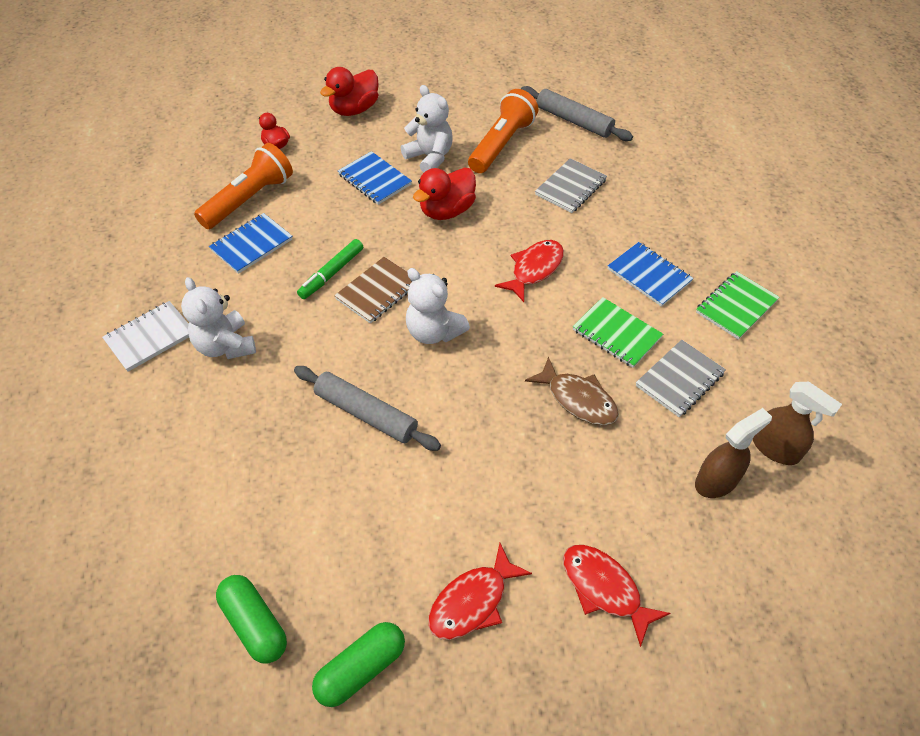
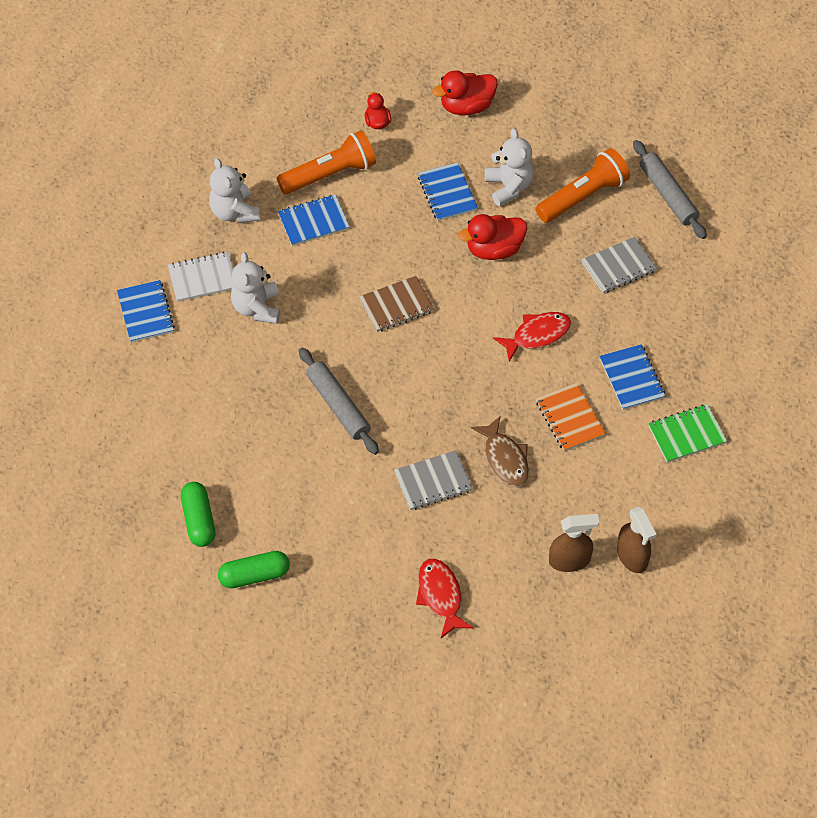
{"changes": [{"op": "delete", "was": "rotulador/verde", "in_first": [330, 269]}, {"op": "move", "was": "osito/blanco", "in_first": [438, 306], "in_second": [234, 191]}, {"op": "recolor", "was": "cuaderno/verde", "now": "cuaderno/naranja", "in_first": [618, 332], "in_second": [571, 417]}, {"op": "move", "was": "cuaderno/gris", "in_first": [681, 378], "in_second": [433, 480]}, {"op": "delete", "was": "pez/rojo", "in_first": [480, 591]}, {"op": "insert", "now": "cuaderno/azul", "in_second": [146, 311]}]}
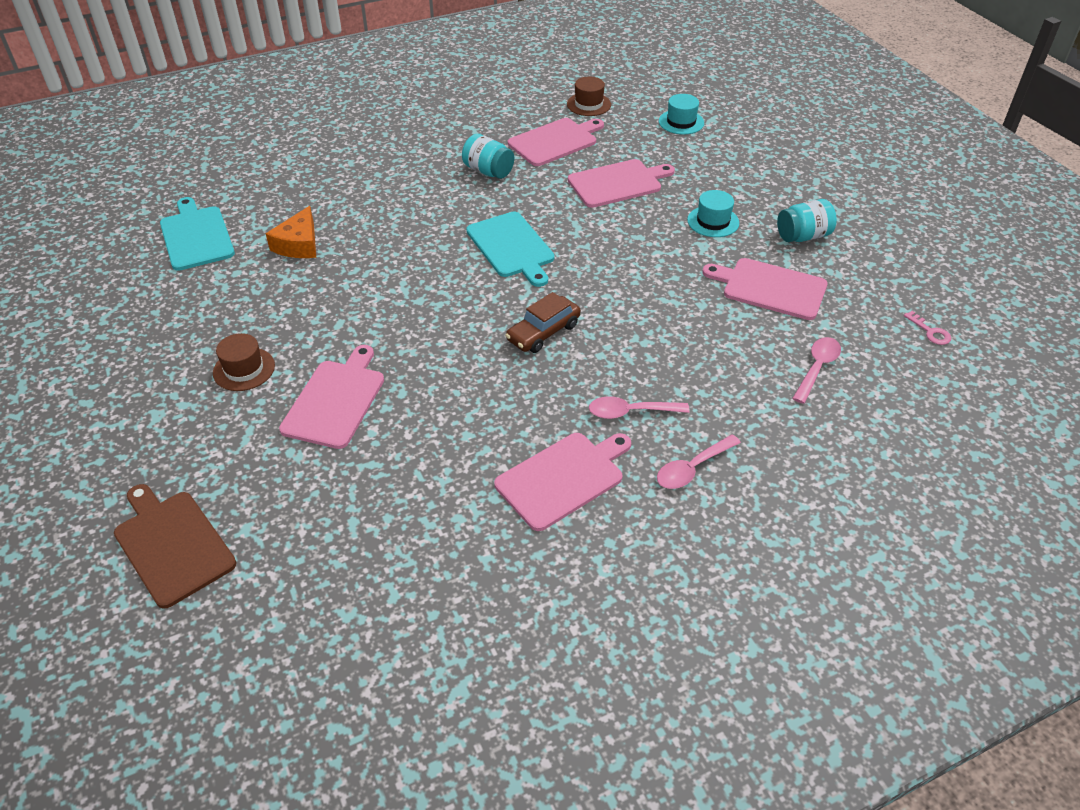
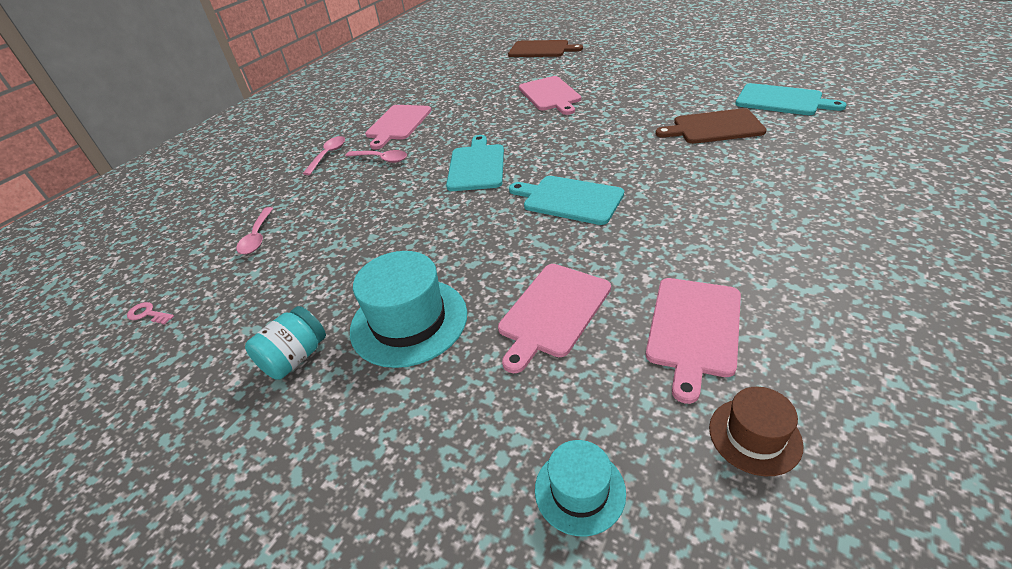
{"changes": [{"op": "delete", "was": "tarro/turquesa", "in_first": [488, 156]}, {"op": "resize", "was": "sombrero/turquesa", "in_first": [713, 213], "in_second": [408, 309], "ratio": 1.8}, {"op": "replace", "was": "queso/naranja", "now": "tabla de cortar/marrón", "in_first": [290, 232], "in_second": [711, 126]}, {"op": "delete", "was": "tabla de cortar/rosa", "in_first": [765, 289]}, {"op": "replace", "was": "coche/marrón", "now": "tabla de cortar/turquesa", "in_first": [543, 322], "in_second": [475, 163]}, {"op": "delete", "was": "sombrero/marrón", "in_first": [244, 362]}, {"op": "rotate", "was": "cuchara/rosa", "in_first": [639, 407], "in_second": [376, 156], "clockwise": 60}]}
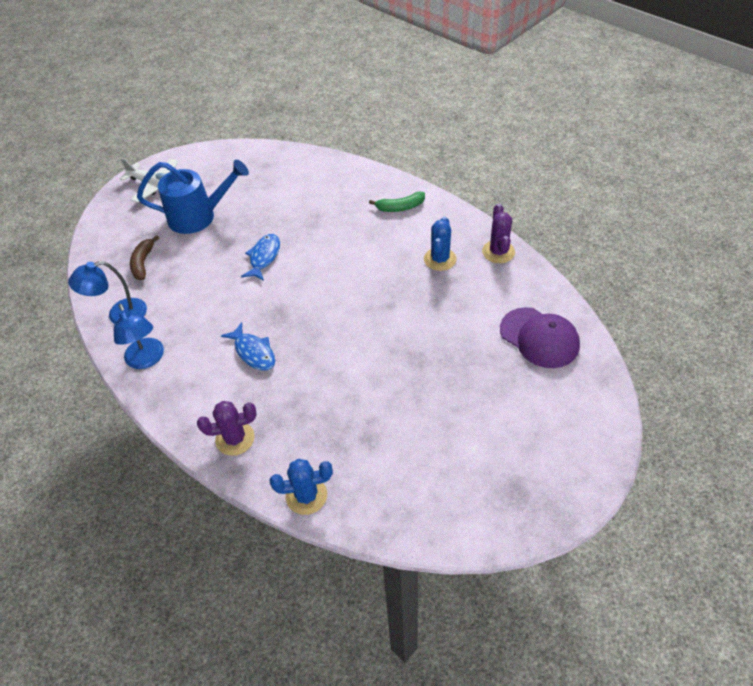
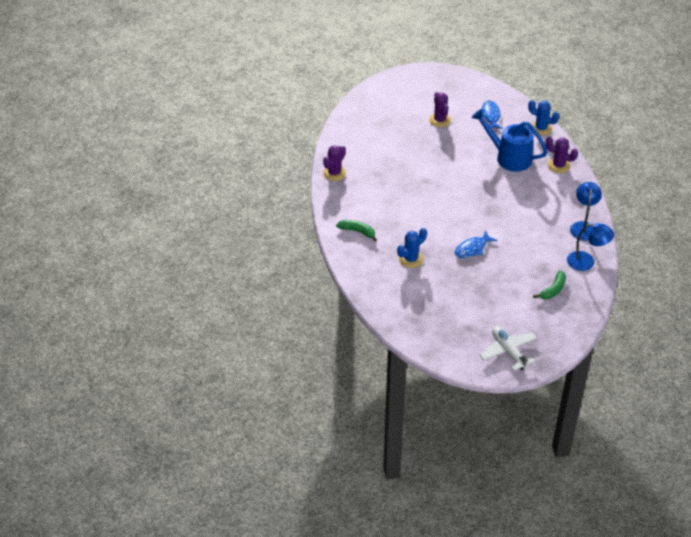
{"changes": [{"op": "move", "was": "regadera/azul", "in_first": [193, 197], "in_second": [509, 140]}, {"op": "move", "was": "cactus/azul", "in_first": [440, 244], "in_second": [412, 248]}, {"op": "recolor", "was": "plátano/marrón", "now": "plátano/verde", "in_first": [144, 257], "in_second": [549, 284]}, {"op": "delete", "was": "gorra/morado", "in_first": [540, 337]}, {"op": "move", "was": "pez/azul", "in_first": [248, 346], "in_second": [492, 114]}, {"op": "insert", "now": "cactus/morado", "in_second": [440, 109]}]}
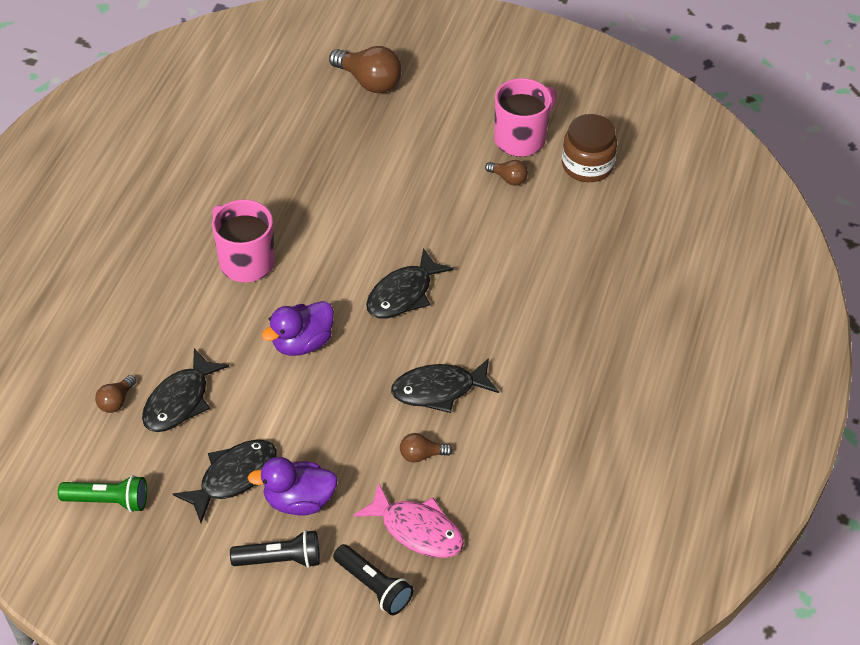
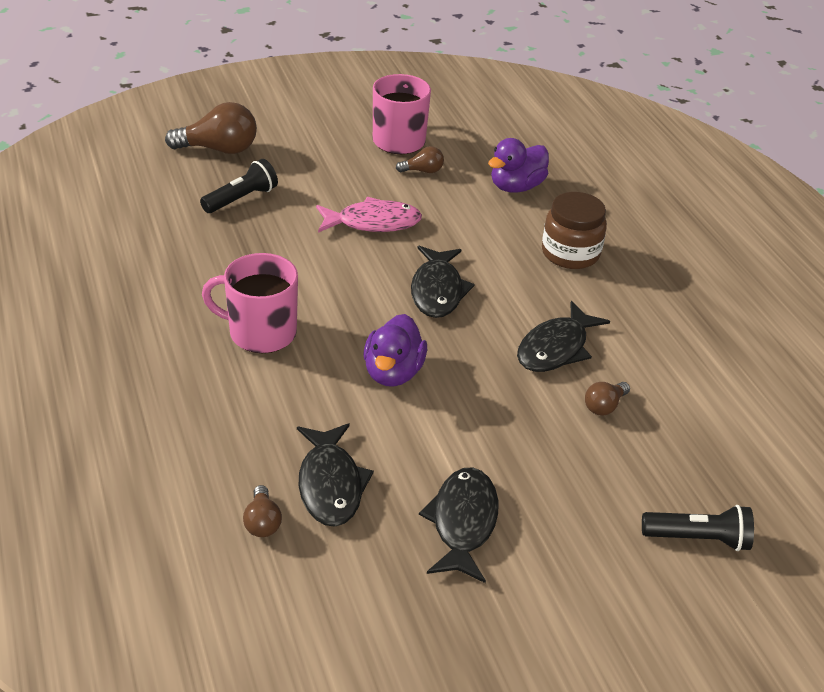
{"changes": [{"op": "move", "was": "tarro/marrón", "in_first": [589, 148], "in_second": [574, 230]}, {"op": "move", "was": "pato/morado", "in_first": [293, 486], "in_second": [518, 165]}, {"op": "delete", "was": "lámpara de mano/verde", "in_first": [102, 493]}, {"op": "move", "was": "pez/rosa", "in_first": [409, 520], "in_second": [369, 215]}, {"op": "move", "was": "lámpara de mano/negro", "in_first": [275, 549], "in_second": [239, 186]}]}
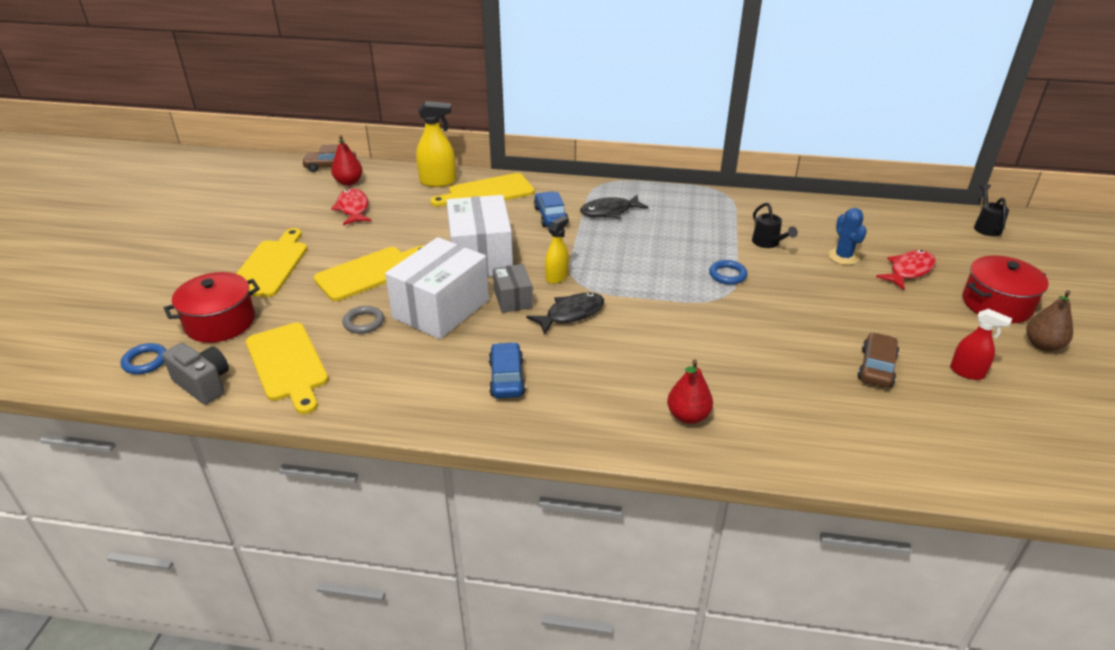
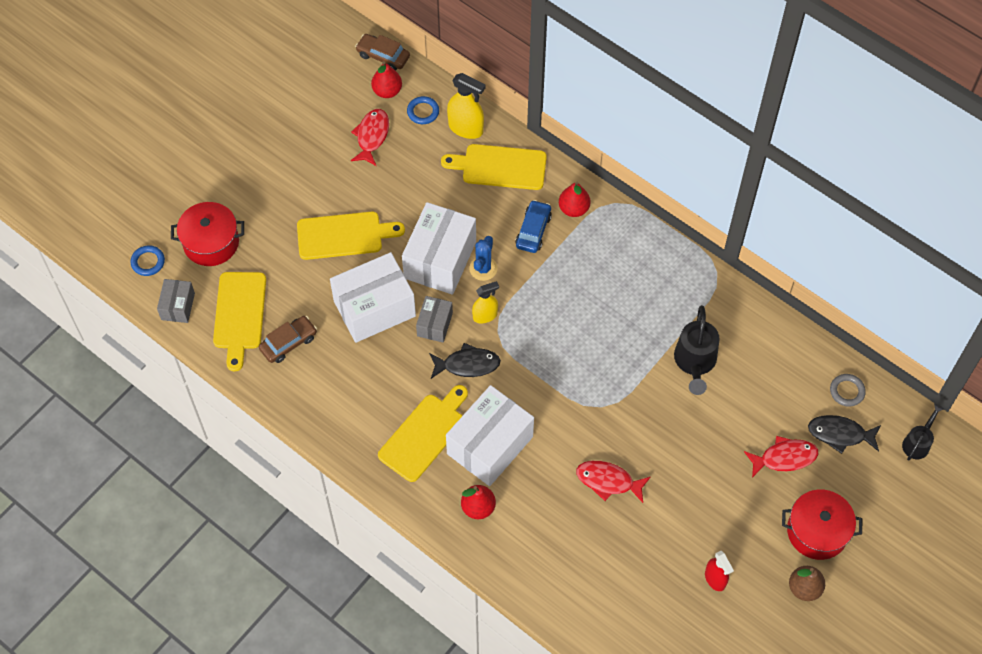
{"changes": [{"op": "move", "was": "pez/negro", "in_first": [614, 206], "in_second": [844, 434]}, {"op": "resize", "was": "regadera/negro", "in_first": [775, 225], "in_second": [697, 350], "ratio": 1.63}, {"op": "move", "was": "cactus/azul", "in_first": [847, 236], "in_second": [483, 258]}, {"op": "move", "was": "tabla de cortar/amarillo", "in_first": [271, 262], "in_second": [423, 433]}, {"op": "move", "was": "anillo/azul", "in_first": [728, 272], "in_second": [423, 110]}, {"op": "move", "was": "anillo/gris", "in_first": [363, 320], "in_second": [848, 390]}, {"op": "move", "was": "coche/marrón", "in_first": [878, 360], "in_second": [288, 339]}, {"op": "delete", "was": "coche/azul", "in_first": [507, 370]}, {"op": "replace", "was": "cámara/gris", "now": "caja/gris", "in_first": [195, 373], "in_second": [176, 301]}, {"op": "insert", "now": "pera/rojo", "in_second": [574, 199]}, {"op": "insert", "now": "caja/blanco", "in_second": [490, 435]}, {"op": "insert", "now": "pez/rojo", "in_second": [613, 482]}]}
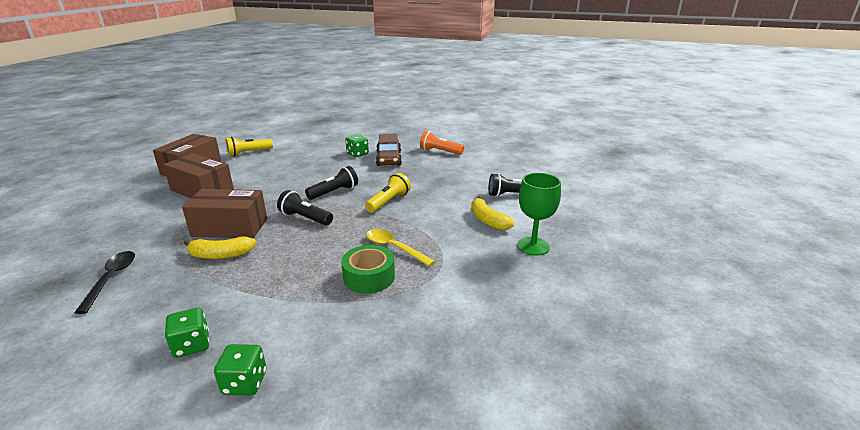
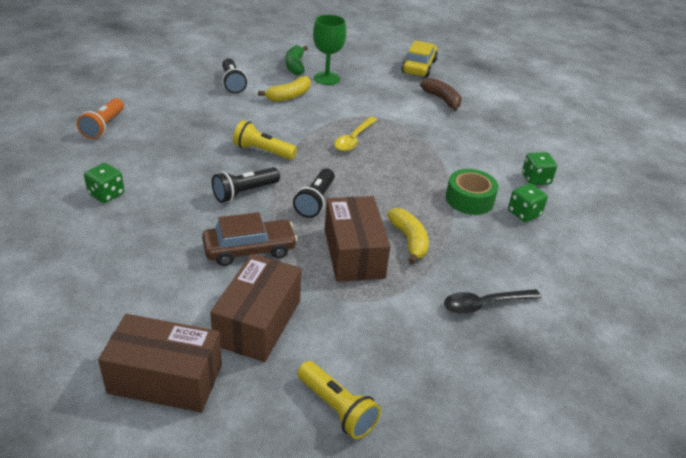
{"changes": [{"op": "move", "was": "coche/marrón", "in_first": [389, 150], "in_second": [250, 239]}, {"op": "move", "was": "lámpara de mano/amarillo", "in_first": [249, 147], "in_second": [339, 400]}, {"op": "rotate", "was": "lámpara de mano/negro", "in_first": [331, 183], "in_second": [246, 185], "clockwise": -75}, {"op": "move", "was": "cinta adhesiva/verde", "in_first": [368, 269], "in_second": [472, 192]}, {"op": "insert", "now": "coche/amarillo", "in_second": [420, 59]}, {"op": "insert", "now": "plátano/verde", "in_second": [296, 60]}, {"op": "insert", "now": "plátano/marrón", "in_second": [441, 94]}]}
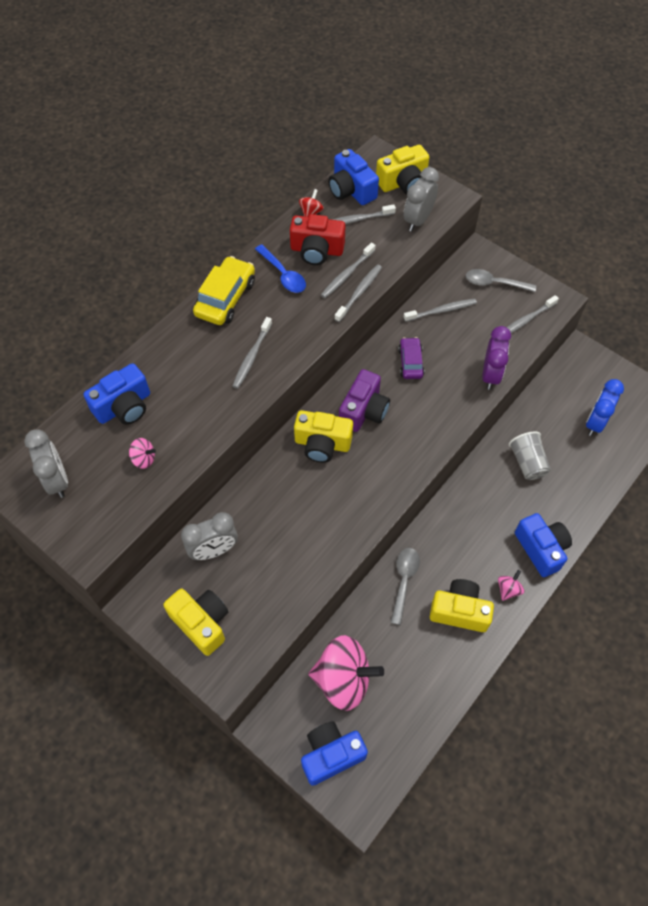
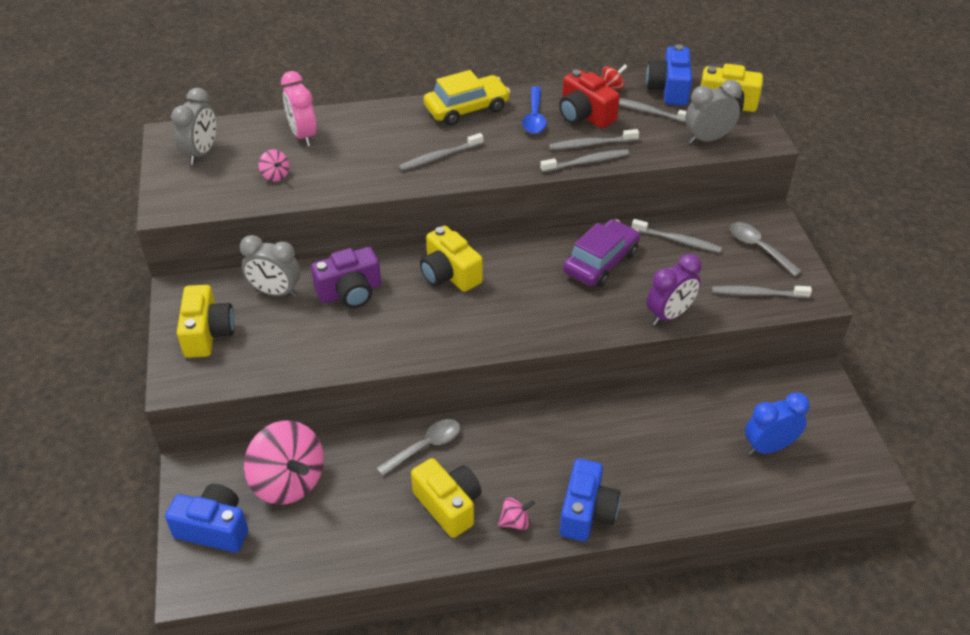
{"changes": [{"op": "resize", "was": "coche/morado", "in_first": [411, 358], "in_second": [601, 253], "ratio": 1.6}, {"op": "replace", "was": "cámara/azul", "now": "despertador/rosa", "in_first": [116, 394], "in_second": [299, 108]}, {"op": "move", "was": "cámara/morado", "in_first": [364, 400], "in_second": [346, 277]}, {"op": "delete", "was": "vaso/gris", "in_first": [530, 455]}]}
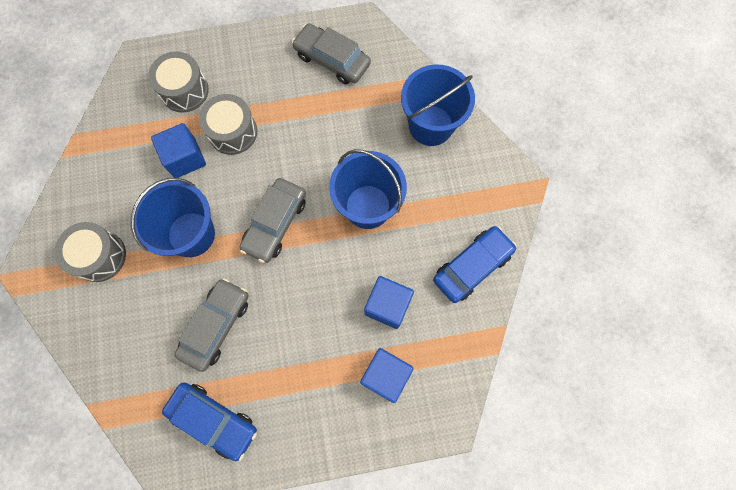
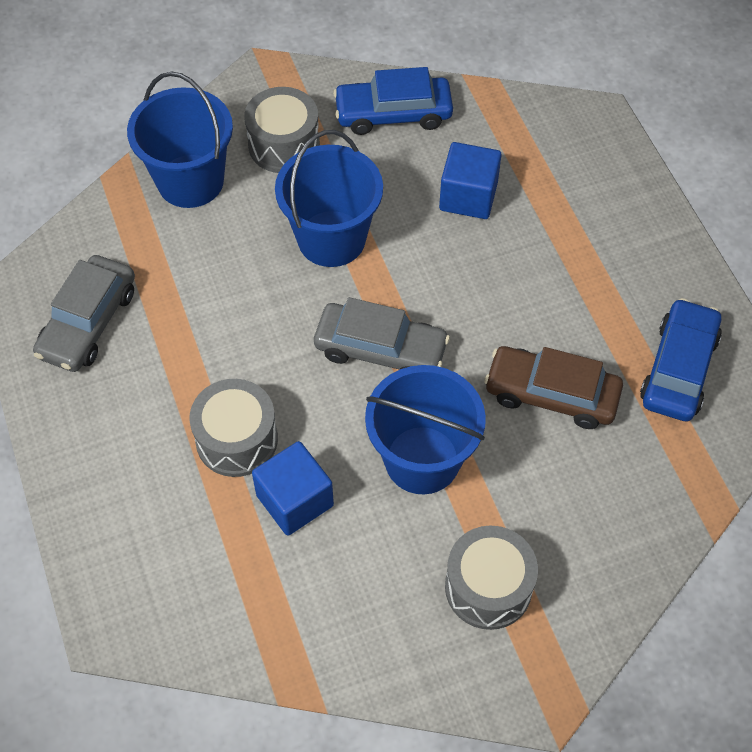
{"changes": [{"op": "move", "was": "tambor/gris", "in_first": [178, 82], "in_second": [282, 130]}, {"op": "rotate", "was": "coche/azul", "in_first": [475, 264], "in_second": [393, 101], "clockwise": -45}, {"op": "recolor", "was": "coche/gris", "now": "coche/marrón", "in_first": [211, 325], "in_second": [553, 387]}, {"op": "delete", "was": "cubo/azul", "in_first": [387, 375]}]}
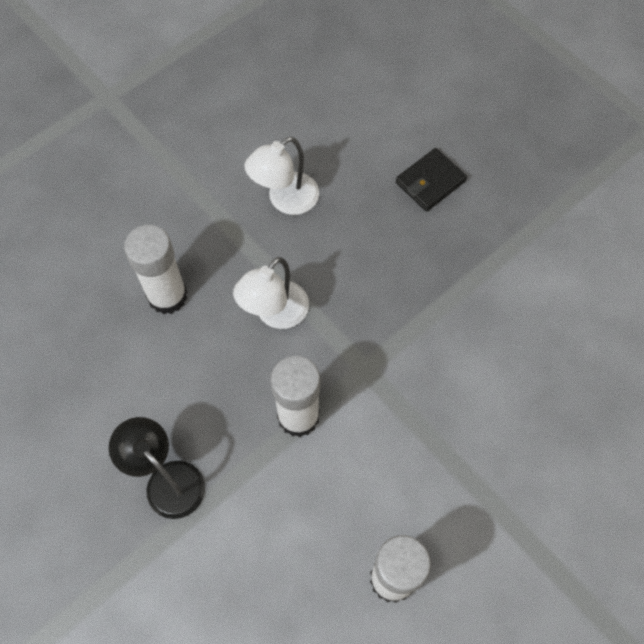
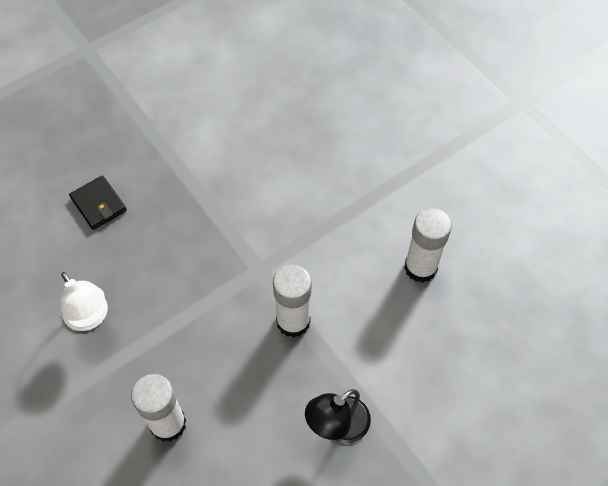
{"changes": [{"op": "delete", "was": "lámpara/blanco", "in_first": [271, 293]}]}
